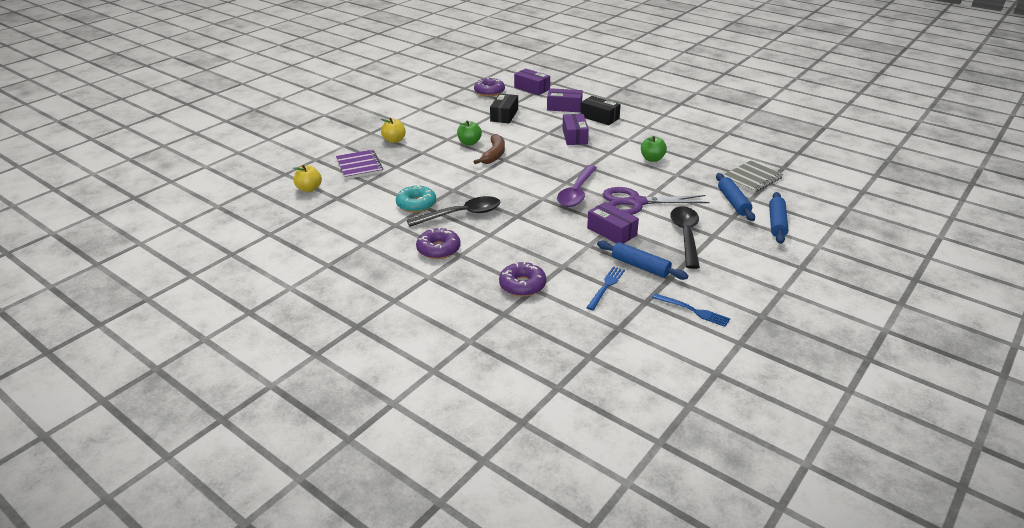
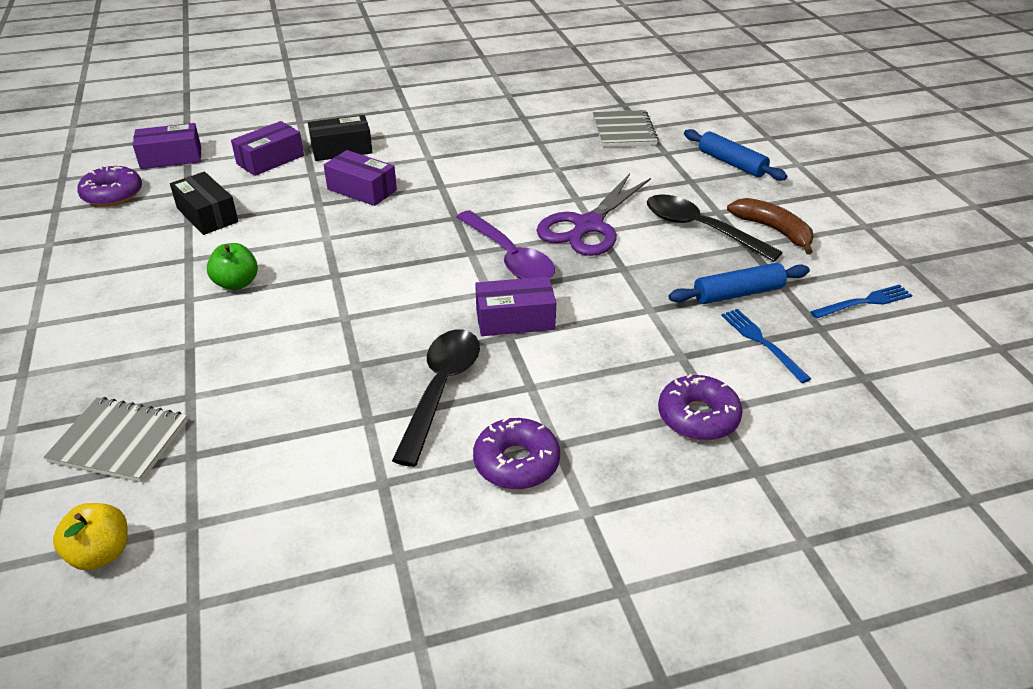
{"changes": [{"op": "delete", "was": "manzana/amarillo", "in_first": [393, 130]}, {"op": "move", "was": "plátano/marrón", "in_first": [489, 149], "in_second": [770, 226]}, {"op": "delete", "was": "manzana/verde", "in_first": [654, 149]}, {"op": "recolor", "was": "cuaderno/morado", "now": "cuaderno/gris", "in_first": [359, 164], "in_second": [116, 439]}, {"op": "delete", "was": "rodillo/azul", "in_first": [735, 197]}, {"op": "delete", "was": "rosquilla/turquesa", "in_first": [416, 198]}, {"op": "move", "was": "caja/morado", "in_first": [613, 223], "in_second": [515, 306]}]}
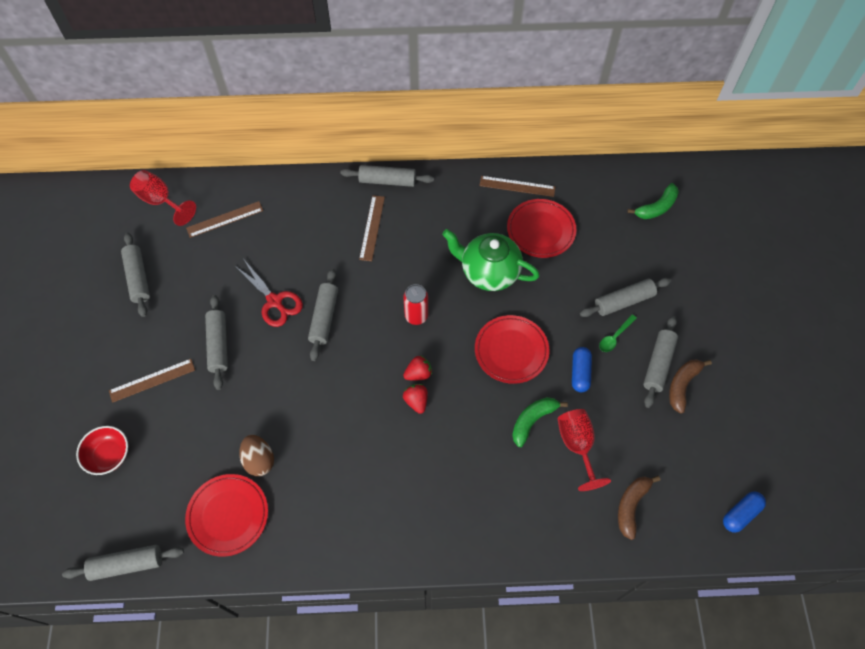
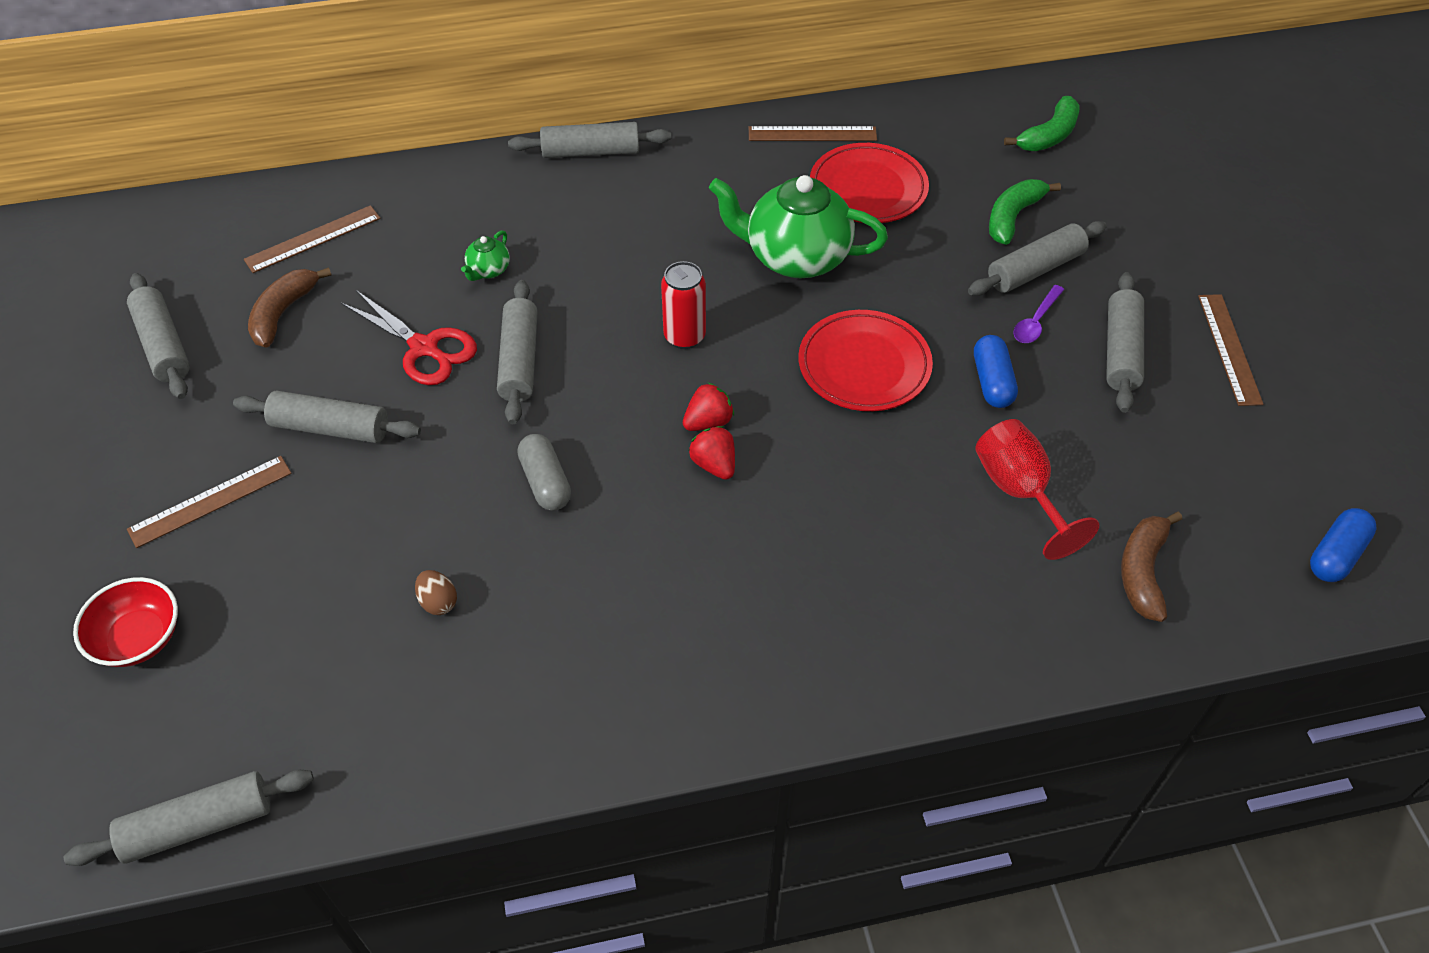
{"changes": [{"op": "delete", "was": "copa/rojo", "in_first": [163, 198]}, {"op": "move", "was": "regla/marrón", "in_first": [372, 228], "in_second": [1230, 350]}, {"op": "rotate", "was": "rodillo/gris", "in_first": [216, 342], "in_second": [327, 417], "clockwise": -60}, {"op": "recolor", "was": "cuchara/verde", "now": "cuchara/morado", "in_first": [618, 333], "in_second": [1039, 314]}, {"op": "move", "was": "plátano/marrón", "in_first": [690, 386], "in_second": [290, 307]}, {"op": "move", "was": "plátano/verde", "in_first": [540, 422], "in_second": [1025, 212]}, {"op": "resize", "was": "huevo/marrón", "in_first": [256, 455], "in_second": [436, 592], "ratio": 0.61}, {"op": "delete", "was": "plato/rojo", "in_first": [226, 515]}, {"op": "insert", "now": "tetera/verde", "in_second": [485, 255]}, {"op": "insert", "now": "cápsula/gris", "in_second": [544, 472]}]}
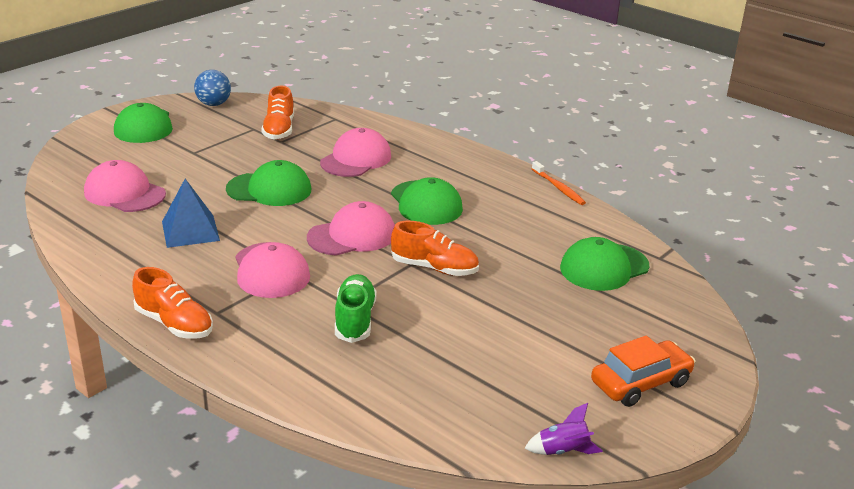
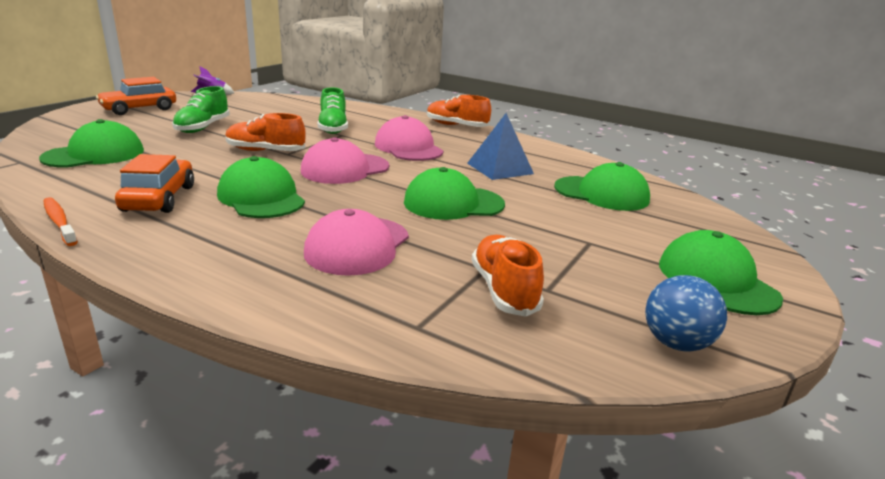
{"changes": [{"op": "recolor", "was": "gorra/rosa", "now": "gorra/verde", "in_first": [125, 186], "in_second": [602, 186]}, {"op": "insert", "now": "zapato/verde", "in_second": [201, 109]}, {"op": "insert", "now": "coche/naranja", "in_second": [154, 183]}]}
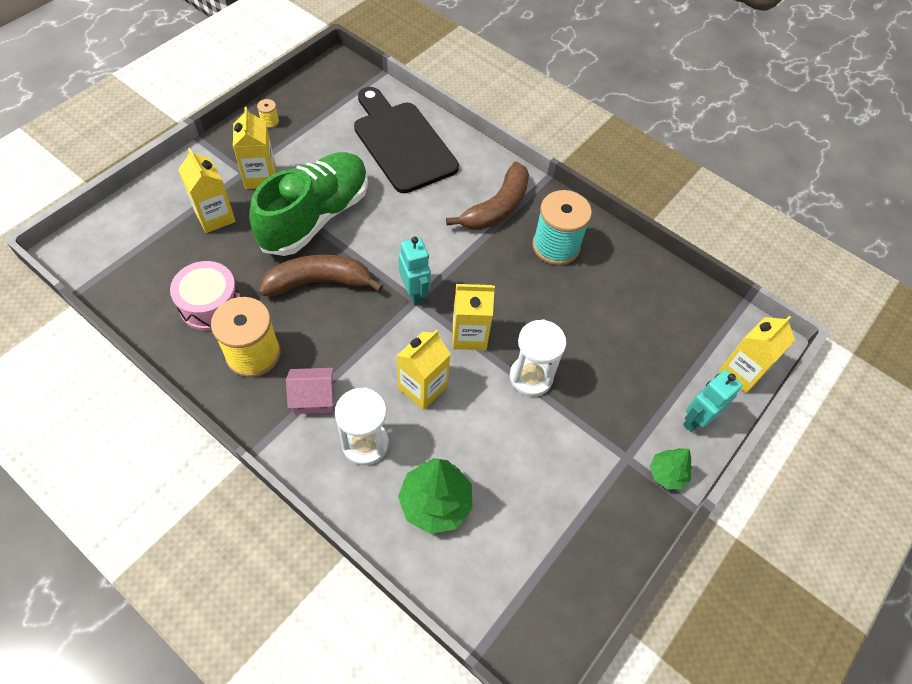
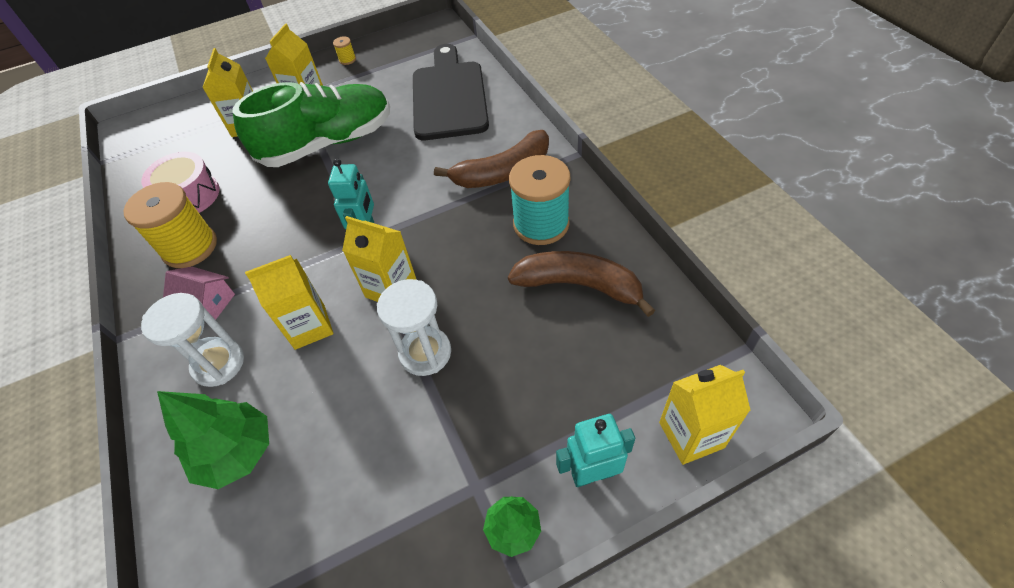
{"changes": [{"op": "move", "was": "plátano/marrón", "in_first": [321, 275], "in_second": [581, 284]}]}
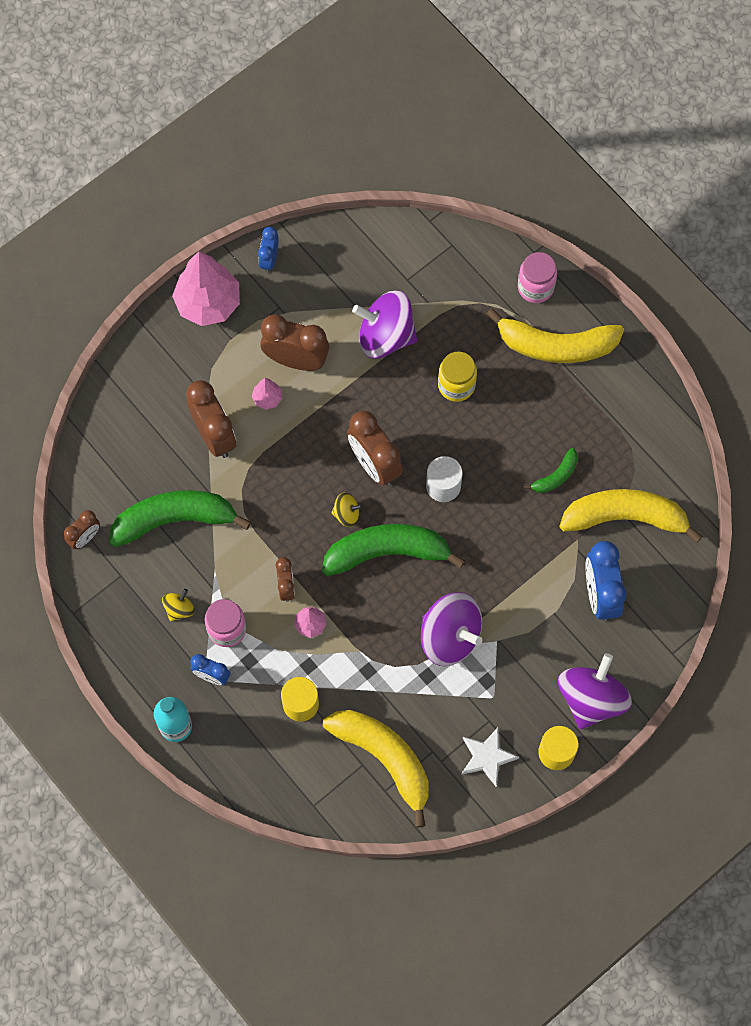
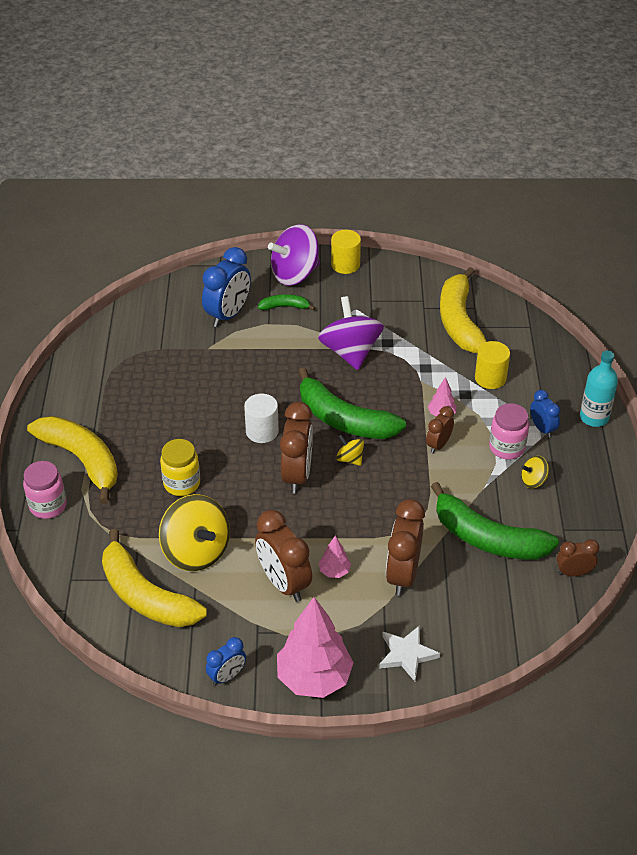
{"changes": [{"op": "recolor", "was": "peonza/morado", "now": "peonza/amarillo", "in_first": [384, 324], "in_second": [194, 532]}, {"op": "move", "was": "plátano/verde", "in_first": [550, 470], "in_second": [286, 302]}, {"op": "move", "was": "plátano/amarillo", "in_first": [630, 516], "in_second": [154, 578]}, {"op": "move", "was": "estrella/blanco", "in_first": [490, 757], "in_second": [409, 653]}]}
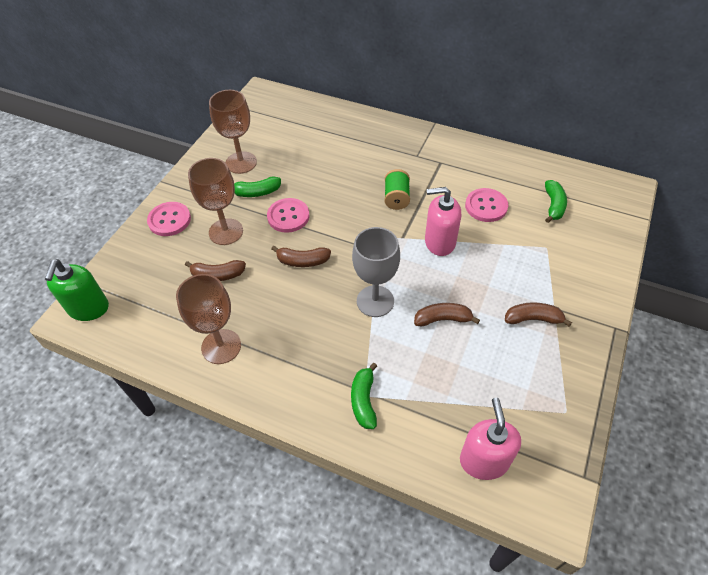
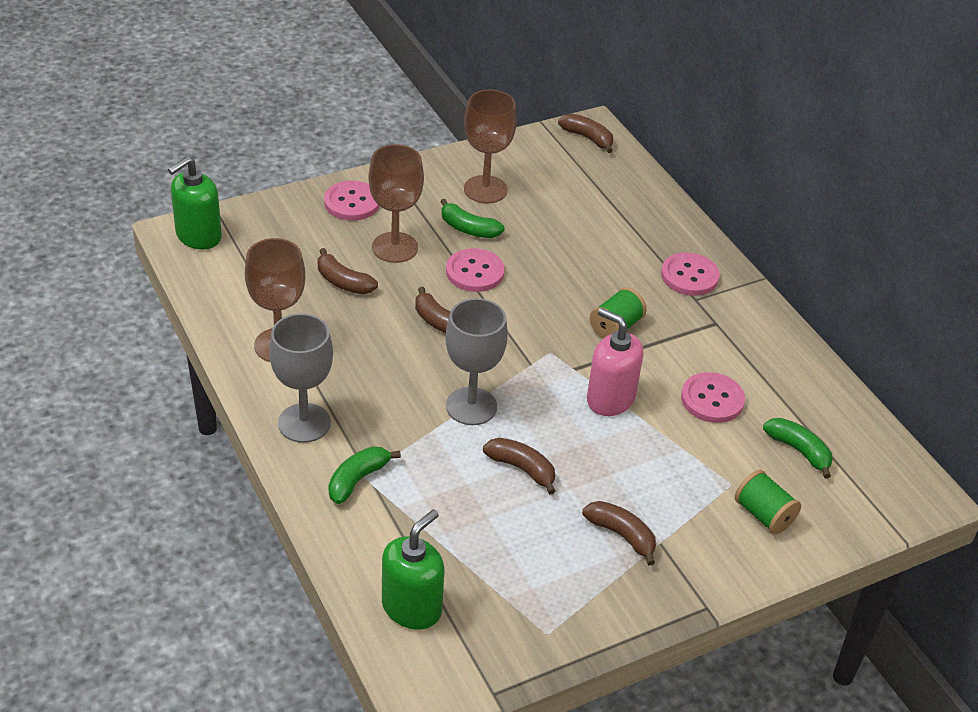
{"changes": [{"op": "rotate", "was": "plátano/verde", "in_first": [556, 201], "in_second": [798, 448], "clockwise": -90}, {"op": "recolor", "was": "dispensador de jabón/rosa", "now": "dispensador de jabón/verde", "in_first": [490, 439], "in_second": [413, 569]}, {"op": "insert", "now": "plátano/marrón", "in_second": [585, 133]}, {"op": "insert", "now": "botón/rosa", "in_second": [690, 274]}, {"op": "insert", "now": "copa/gris", "in_second": [301, 378]}, {"op": "insert", "now": "carrete/verde", "in_second": [768, 502]}]}
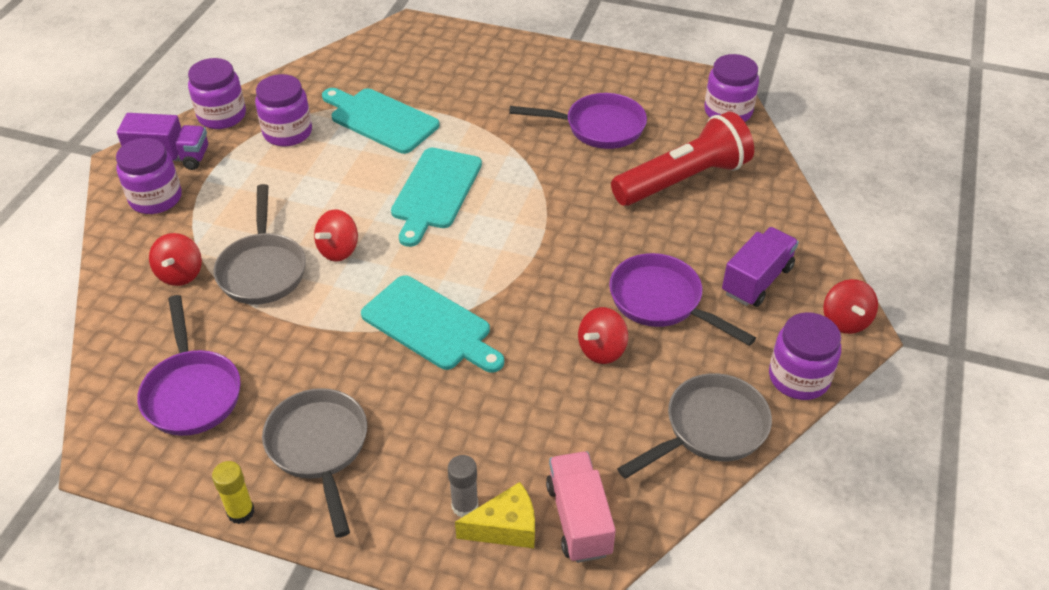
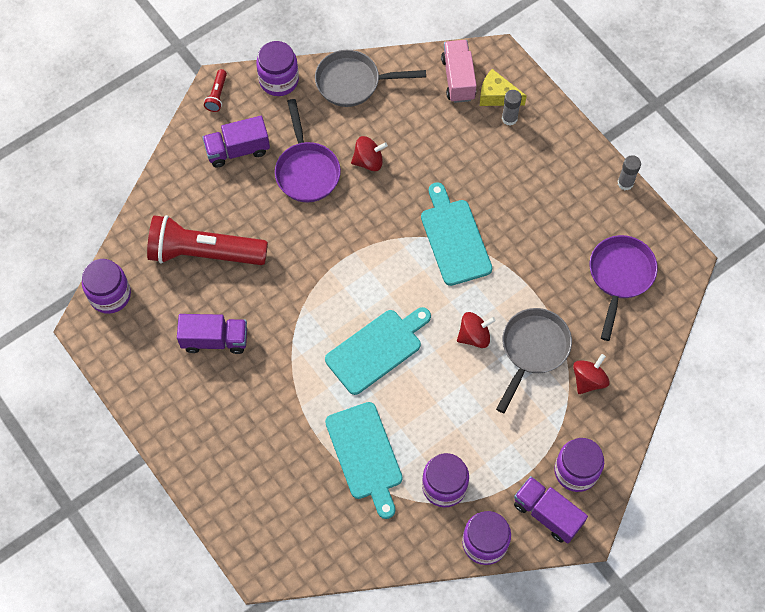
{"changes": [{"op": "replace", "was": "sartén/morado", "now": "camión/morado", "in_first": [578, 121], "in_second": [212, 334]}, {"op": "replace", "was": "peonza/rojo", "now": "lámpara de mano/rojo", "in_first": [850, 306], "in_second": [215, 90]}, {"op": "delete", "was": "sartén/gris", "in_first": [314, 463]}, {"op": "rotate", "was": "camión/rosa", "in_first": [581, 507], "in_second": [459, 71], "clockwise": 150}, {"op": "recolor", "was": "barra de pegamento/amarillo", "now": "barra de pegamento/gris", "in_first": [233, 492], "in_second": [629, 172]}]}
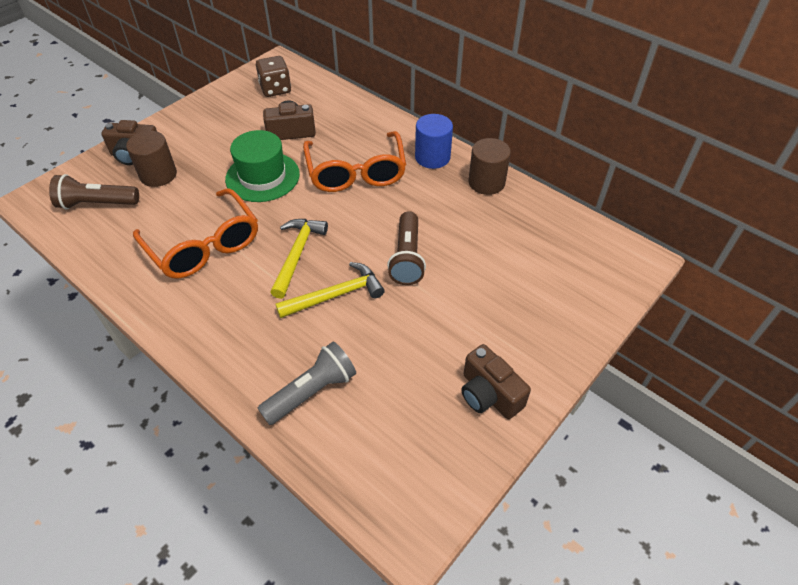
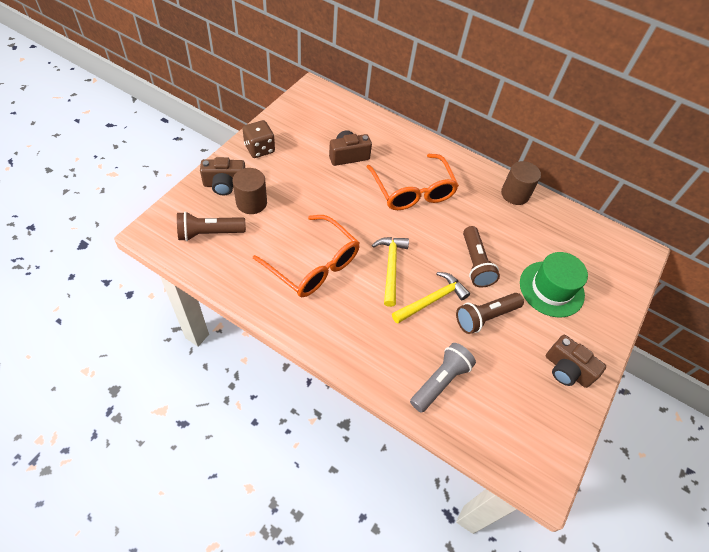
{"changes": [{"op": "move", "was": "dado/marrón", "in_first": [273, 76], "in_second": [258, 139]}, {"op": "delete", "was": "cilindro/azul", "in_first": [434, 141]}, {"op": "move", "was": "sombrero/verde", "in_first": [262, 166], "in_second": [554, 285]}, {"op": "insert", "now": "lámpara de mano/marrón", "in_second": [490, 313]}]}
